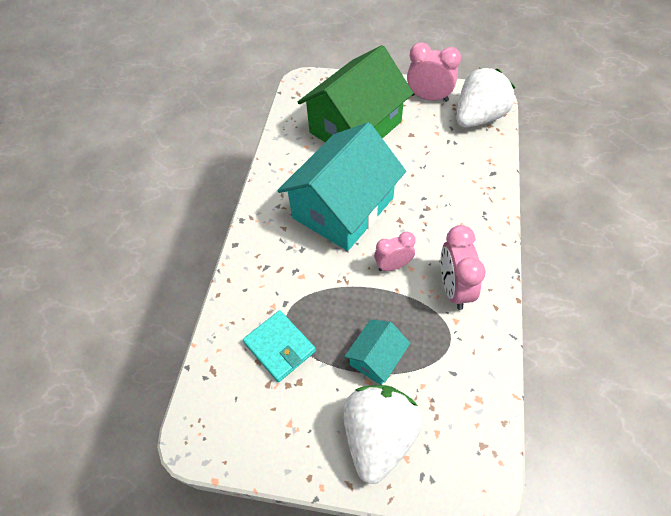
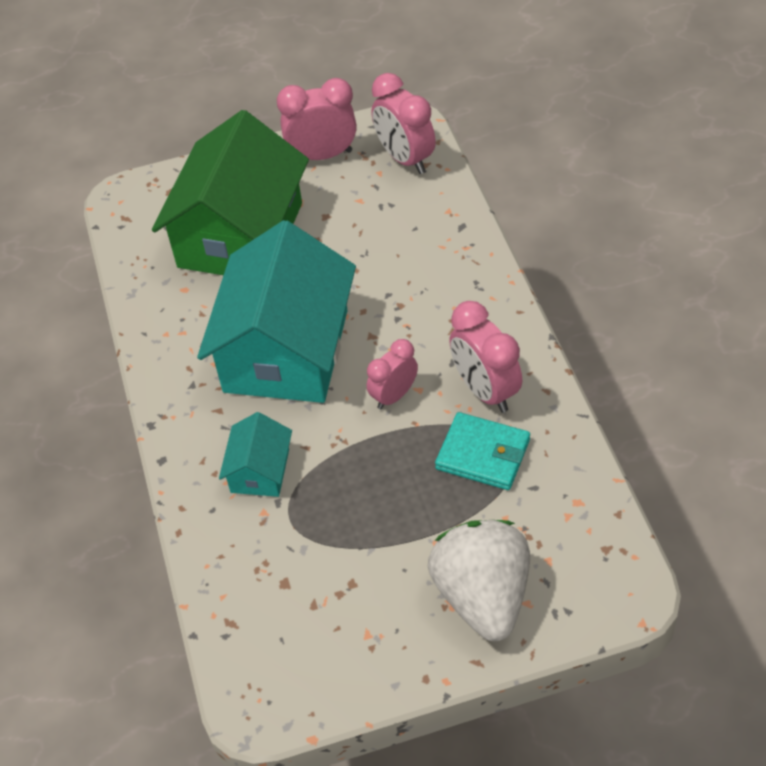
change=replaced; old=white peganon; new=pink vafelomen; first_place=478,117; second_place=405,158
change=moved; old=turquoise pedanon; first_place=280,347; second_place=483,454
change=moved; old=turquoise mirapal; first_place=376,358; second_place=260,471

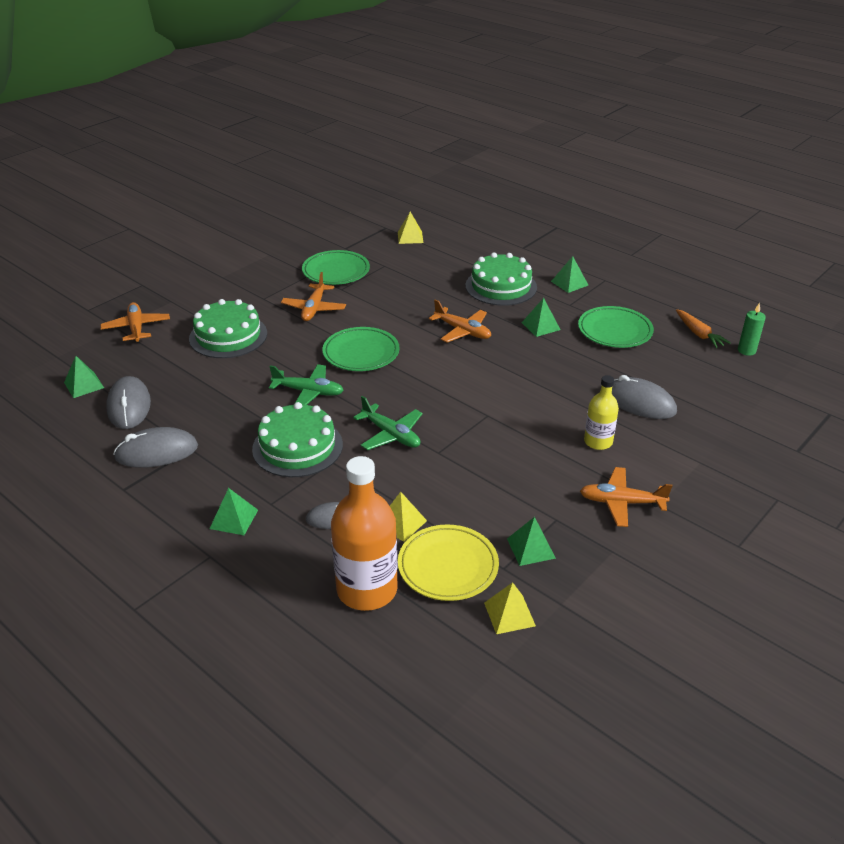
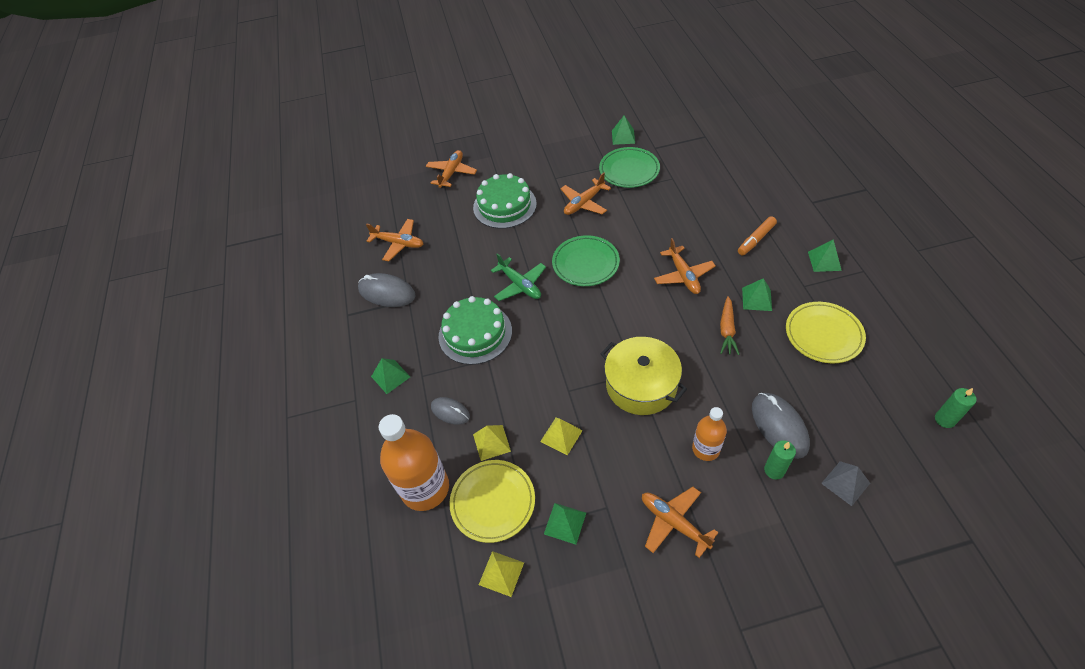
change=moved; old=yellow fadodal; first_place=410,237; second_place=561,436
change=replaced; old=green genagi; new=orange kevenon; first_place=501,286; second_place=756,239
change=recoloured; old=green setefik; new=yellow setefik; first_place=614,331; second_place=823,335
change=moved; old=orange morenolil; first_place=699,334; second_place=727,330
change=moved; old=green fadodal; first_place=84,385; second_place=623,137
change=recoloured; old=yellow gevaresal; new=orange gevaresal; first_place=598,442; second_place=706,449
change=replaced; old=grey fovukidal; new=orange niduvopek; first_place=129,406; second_place=399,243
change=removed; old=green niduvopek; first_place=391,434
change=added; new=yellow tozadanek; second_place=641,385
change=added; new=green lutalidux; second_place=774,470
change=added; new=grey fadodal; second_place=845,483

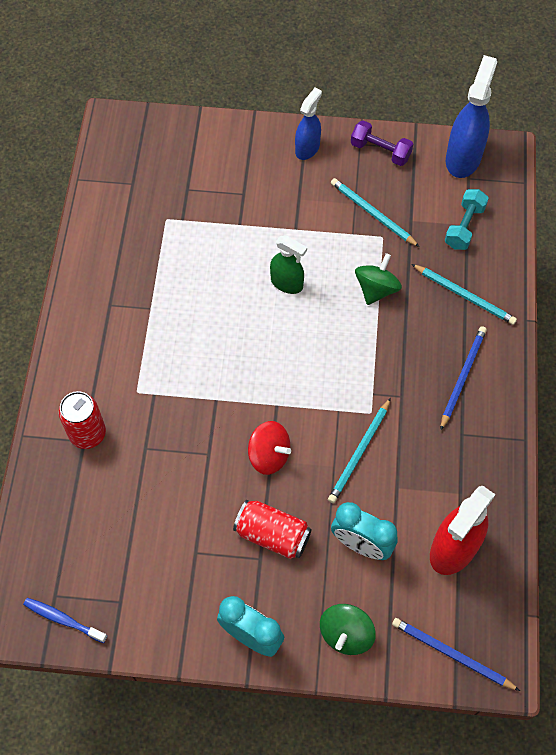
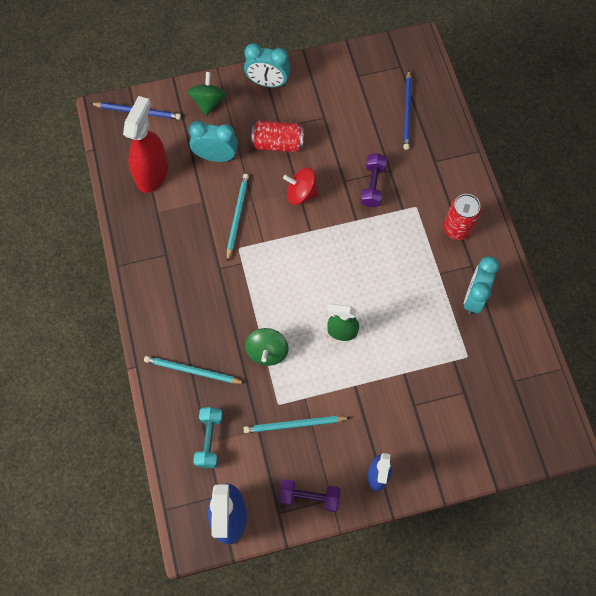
change=turned; old=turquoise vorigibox; first_place=372,213; second_place=294,425; degrees=150
change=moved; old=blue vorigibox; first_place=462,377; second_place=407,112
change=moved; old=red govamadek; first_place=87,434; second_place=457,229
change=removed; old=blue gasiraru; first_place=63,619
change=added; new=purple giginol; second_place=372,185
change=added; new=turquoise vafelomen; second_place=474,297

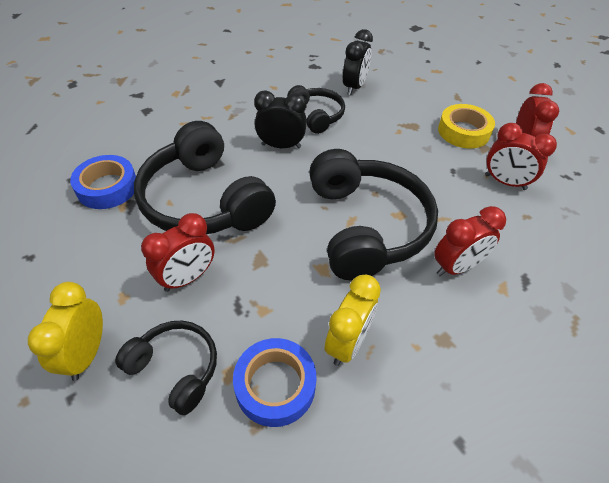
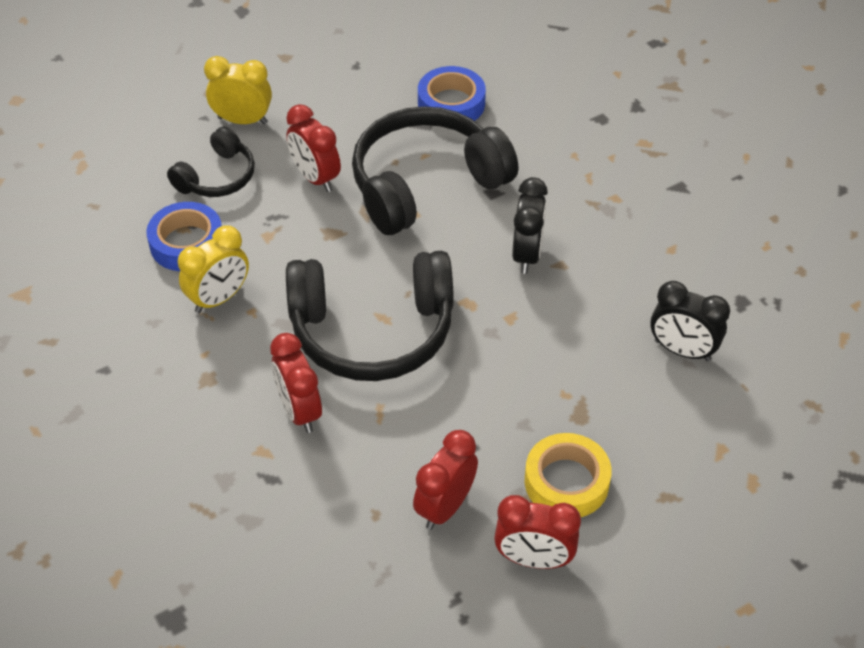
change=removed; old=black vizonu; first_place=317,115
change=turned; old=yellow vafelomen; first_place=347,343; second_place=219,298; degrees=-75

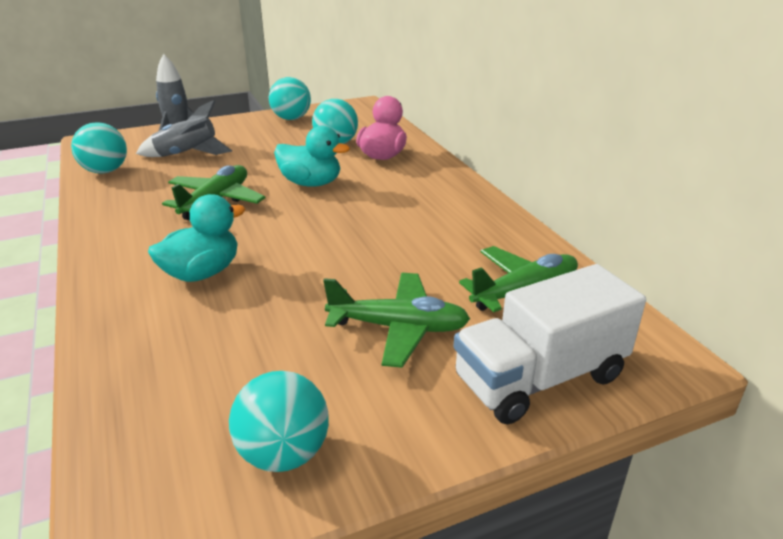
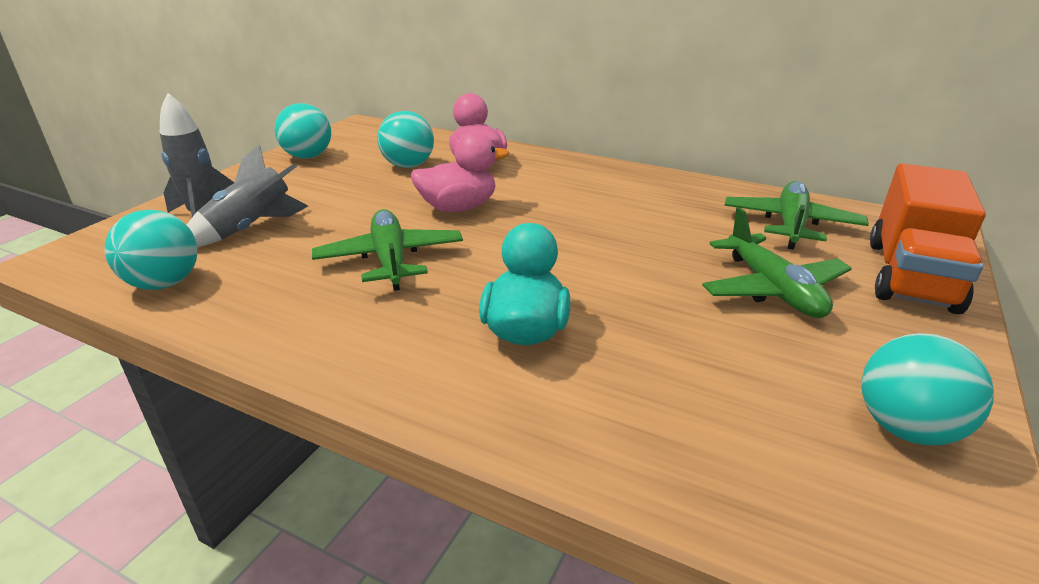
change=recoloured; old=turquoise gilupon; new=pink gilupon; first_place=311,183; second_place=458,208
change=recoloured; old=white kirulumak; new=orange kirulumak; first_place=539,378; second_place=910,275
change=turned; old=green niduvopek; first_place=398,328; second_place=772,289; degrees=105

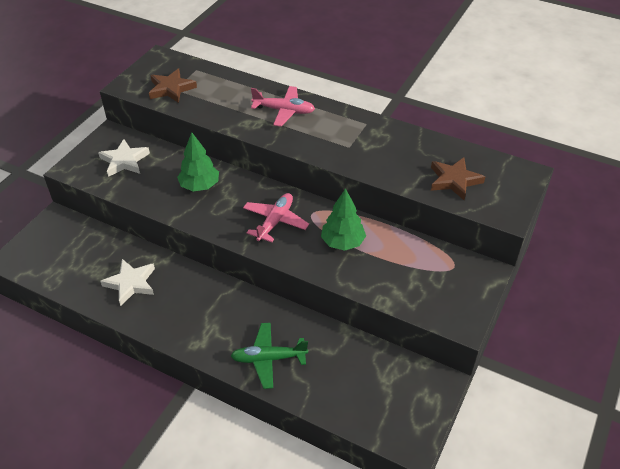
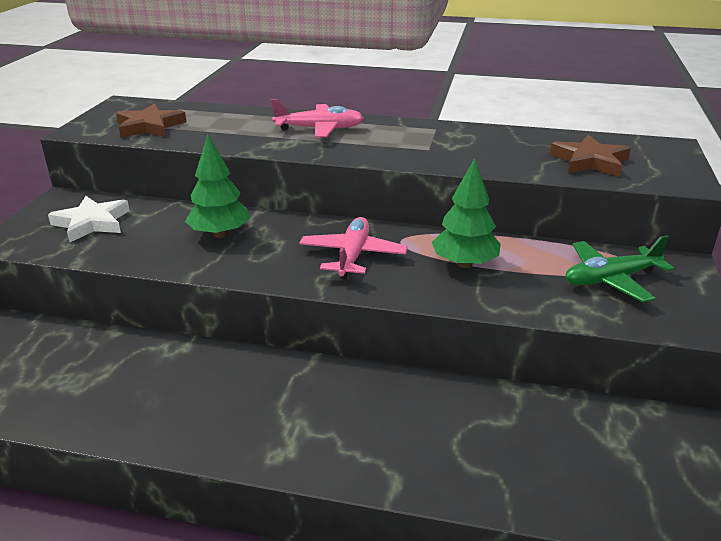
change=removed; old=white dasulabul; first_place=131,283
change=moved; old=green niduvopek; first_place=268,358; second_place=610,279

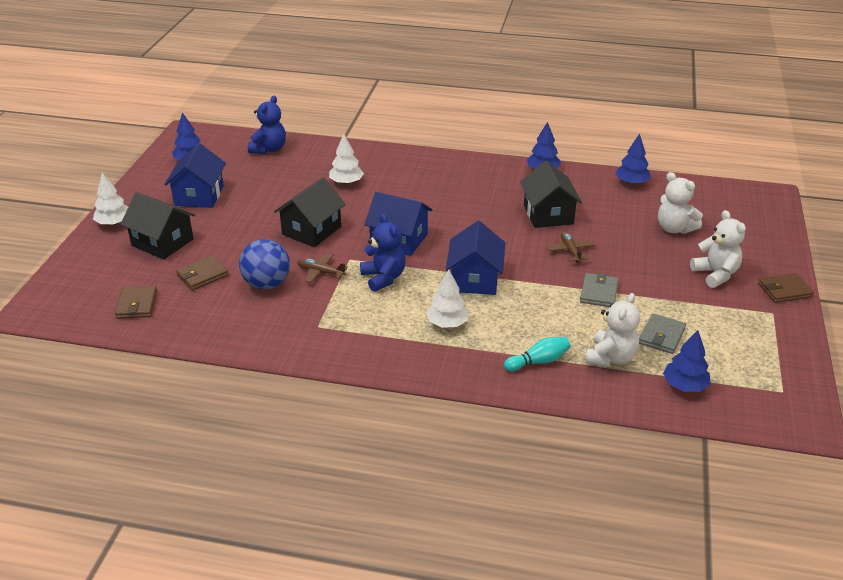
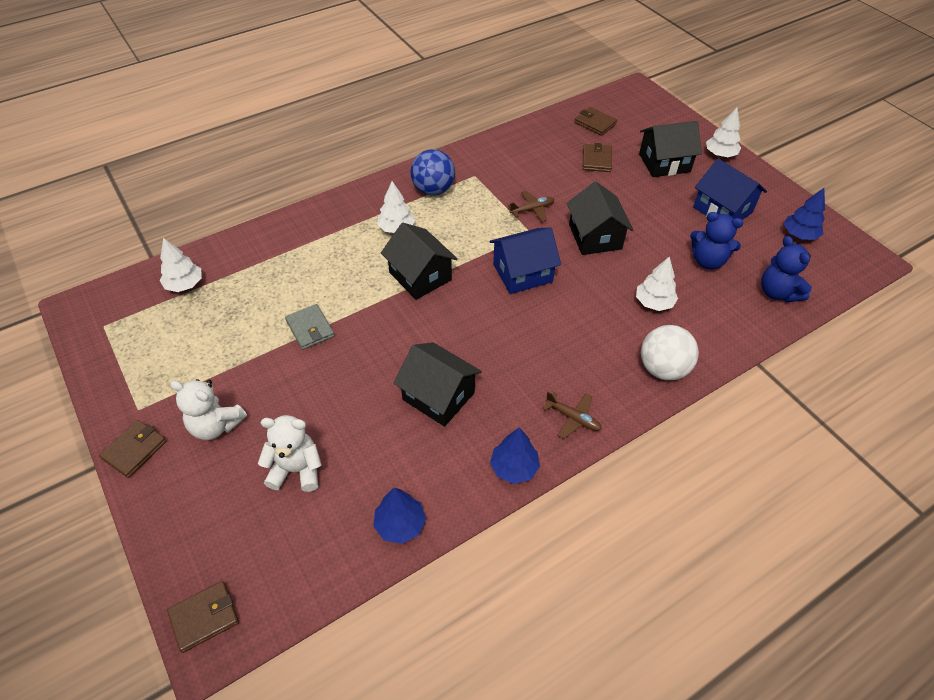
change=moved; old=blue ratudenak; first_place=383,278; second_place=708,261
change=recoloured; old=blue mirapal; new=black mirapal; first_place=475,279; second_place=420,276
change=moved; old=brown niduvopek; first_place=570,251; second_place=573,418
change=moved; old=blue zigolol; first_place=267,284; second_place=433,190
change=removed; old=white ratudenak; first_place=610,358
change=removed; old=grey pedanon; first_place=661,336
change=recoloured; old=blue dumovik; new=white dumovik; first_place=684,386; second_place=185,284
change=removed; old=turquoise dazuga; first_place=538,361
change=added; new=white zigolol; second_place=663,369
change=added; new=brown pedanon; second_place=204,617

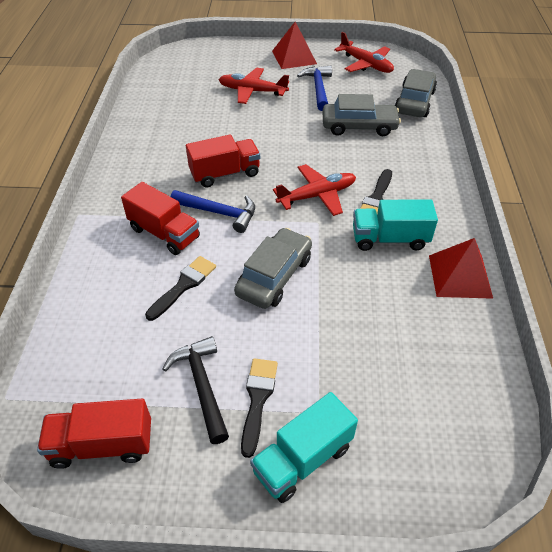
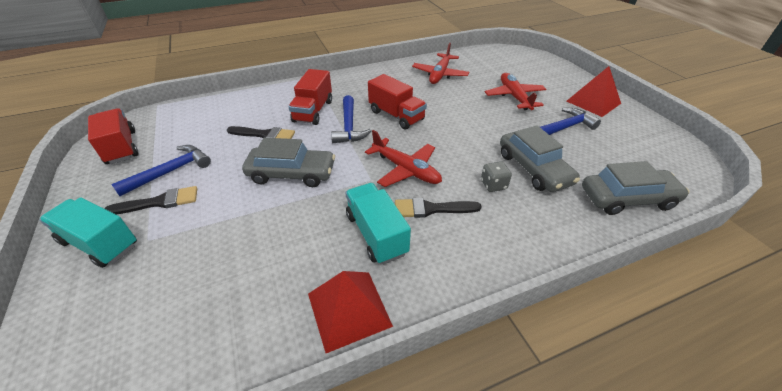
change=moved; old=red niduvopek; first_place=365,64; second_place=440,74
change=recoloured; old=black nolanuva; new=blue nolanuva; first_place=201,385; second_place=171,171
change=added; new=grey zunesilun; second_place=493,185

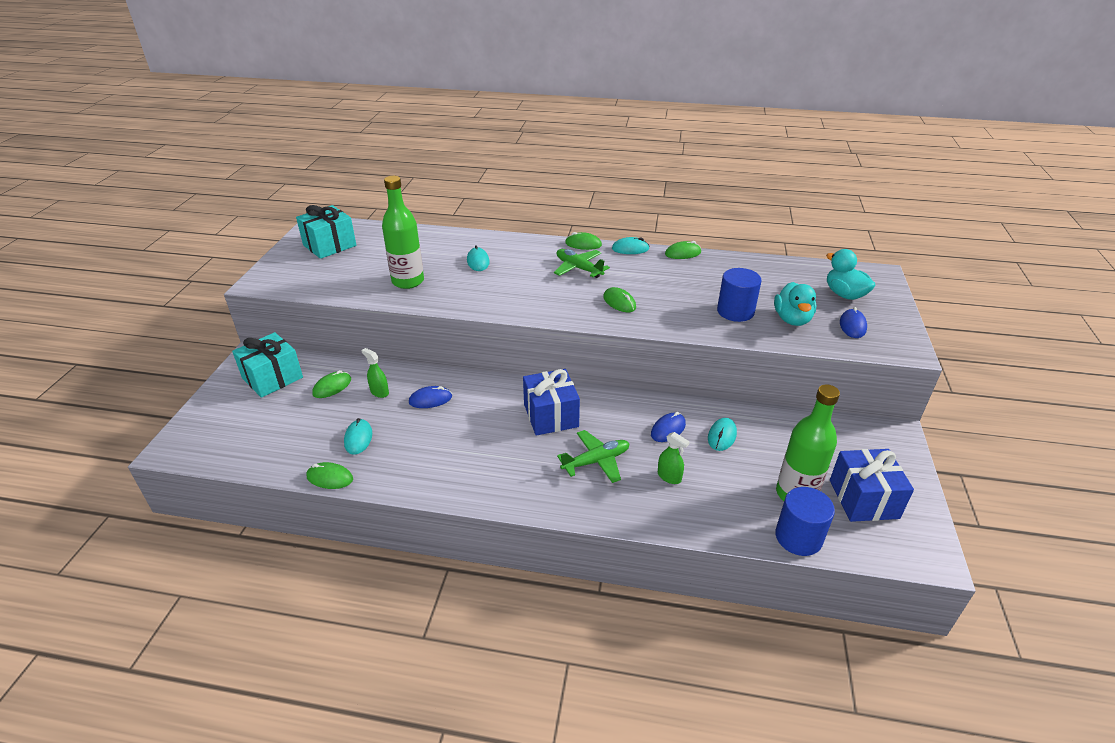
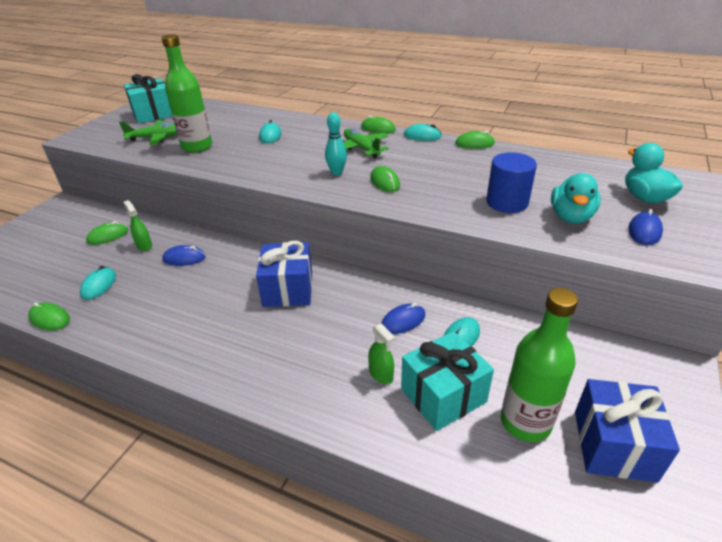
change=moved; old=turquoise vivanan; first_place=272,378; second_place=443,395
change=moved; old=green niduvopek; first_place=596,461; second_place=157,138
change=removed; old=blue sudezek; first_place=798,537
change=added; new=turquoise dazuga; second_place=337,172

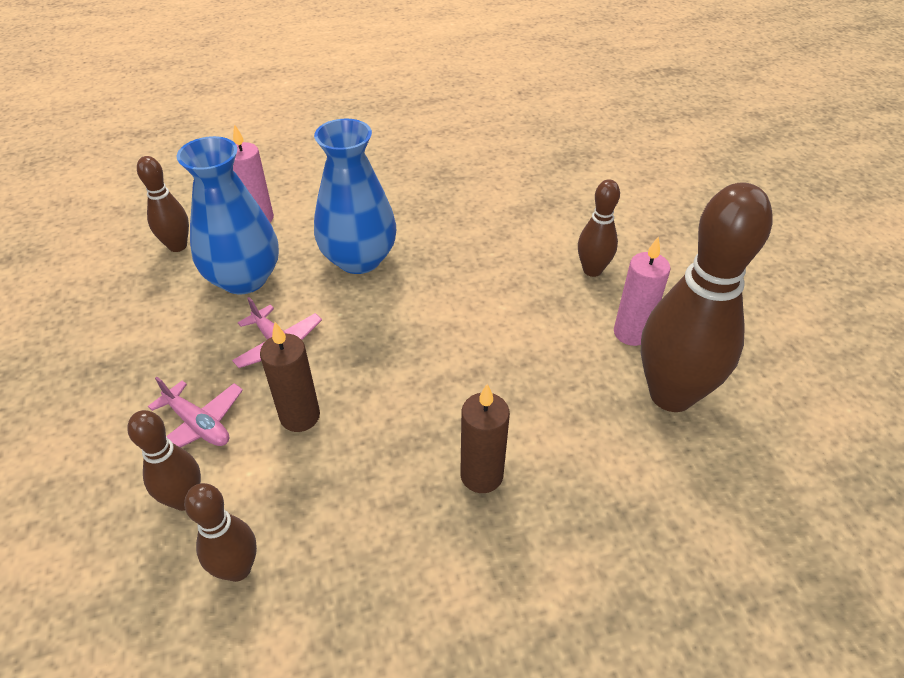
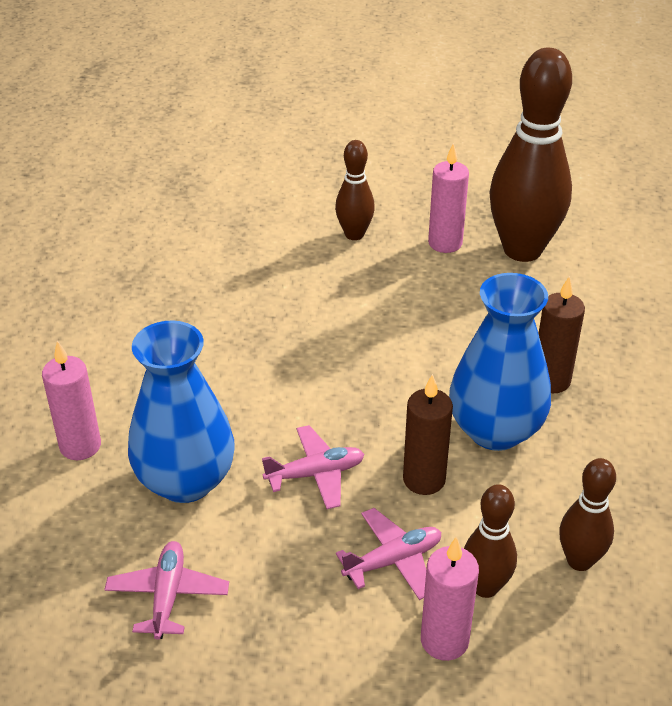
change=moved; old=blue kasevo; first_place=359,259; second_place=495,430
change=removed; old=brown dazuga; first_place=177,246
change=added; new=pink lutalidux; second_place=444,640
change=added; new=pink niduvopek; second_place=168,595

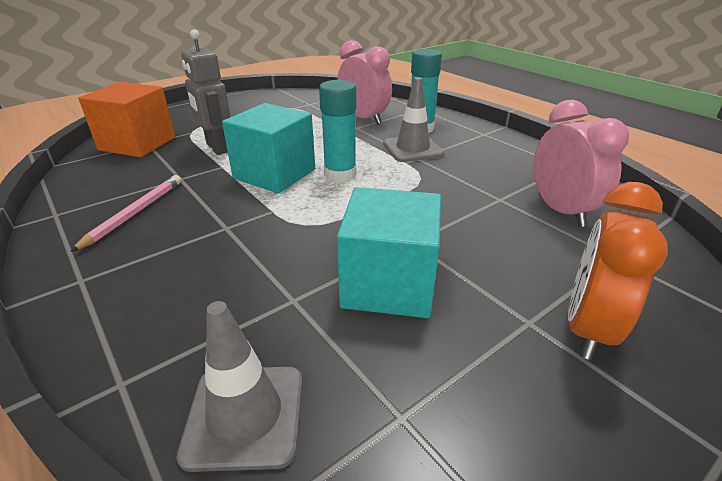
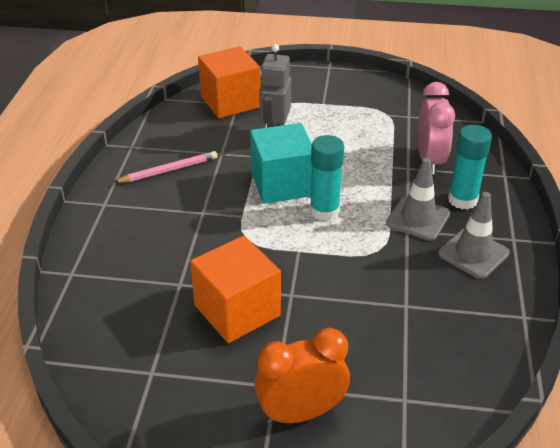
change=removed; old=pink vafelomen; first_place=560,210
change=recoloured; old=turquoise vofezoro; new=orange vofezoro; first_place=389,284; second_place=237,310
change=moved; old=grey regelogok; first_place=245,415; second_place=473,253

